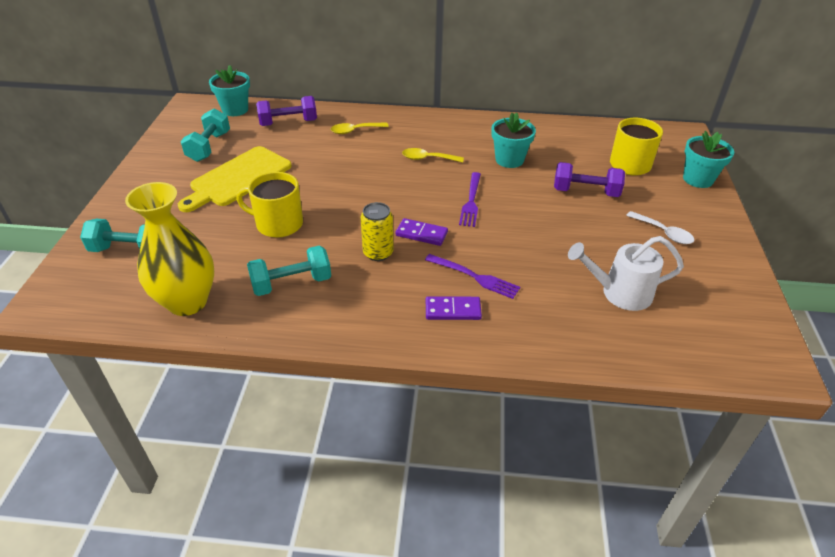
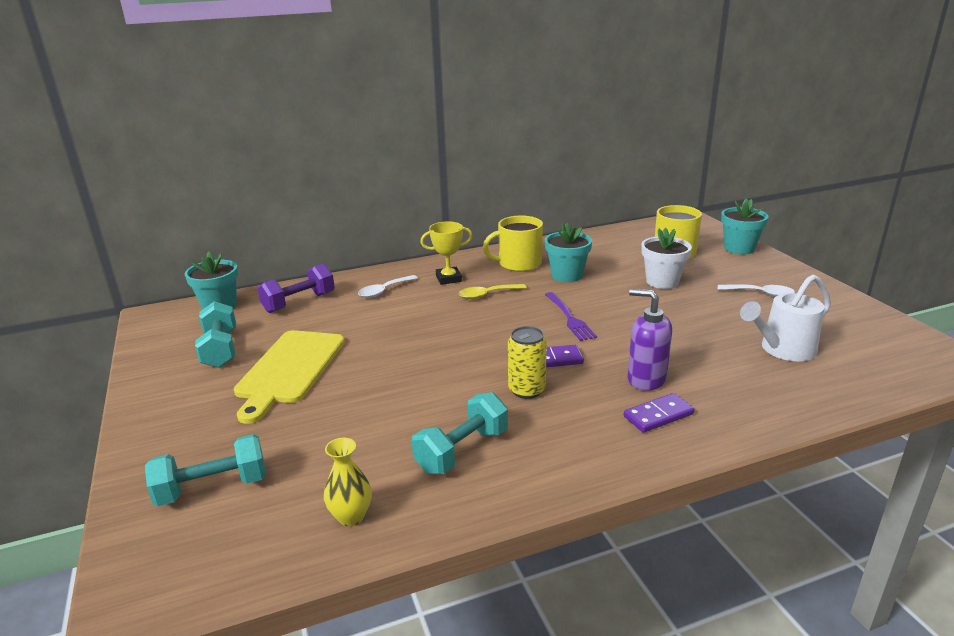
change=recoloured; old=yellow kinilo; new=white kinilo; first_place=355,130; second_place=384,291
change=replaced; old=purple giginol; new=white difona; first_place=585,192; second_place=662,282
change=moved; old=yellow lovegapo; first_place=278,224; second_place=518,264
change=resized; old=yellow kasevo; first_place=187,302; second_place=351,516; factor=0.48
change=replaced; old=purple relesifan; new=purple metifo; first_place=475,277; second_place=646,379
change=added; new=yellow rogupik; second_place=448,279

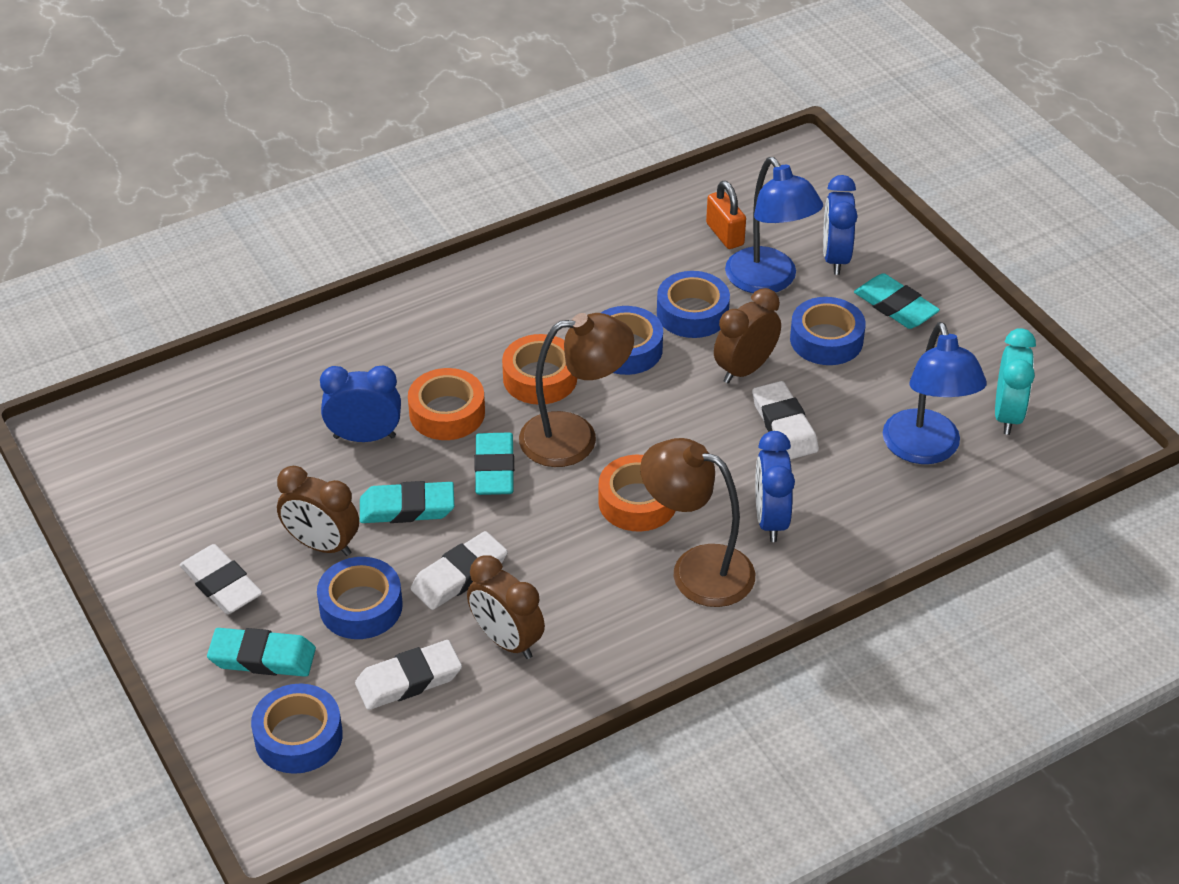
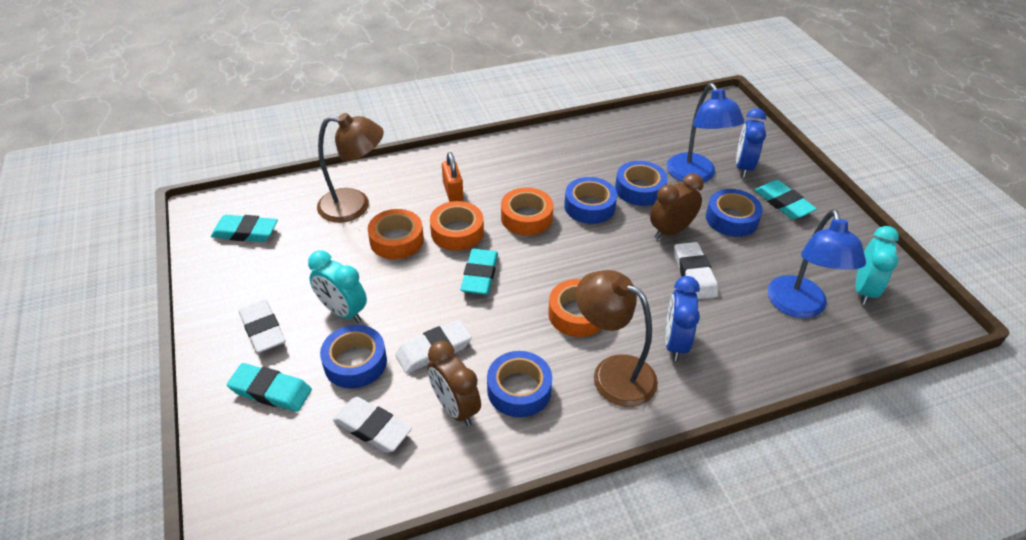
change=moved; old=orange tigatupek; first_place=725,234; second_place=453,192
change=moved; old=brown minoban; first_place=575,438; second_place=355,206
change=replaced; old=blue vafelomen; new=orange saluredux; first_place=364,437; second_place=396,240
change=recoloured; old=brown vafelomen; new=turquoise vafelomen; first_place=322,545; second_place=343,312
change=moved; old=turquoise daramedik; first_place=407,508; second_place=245,232
change=turned; old=white daramedik; first_place=409,680; second_place=372,428; degrees=45
change=moved; old=blue saluredux; first_place=298,737; second_place=519,389

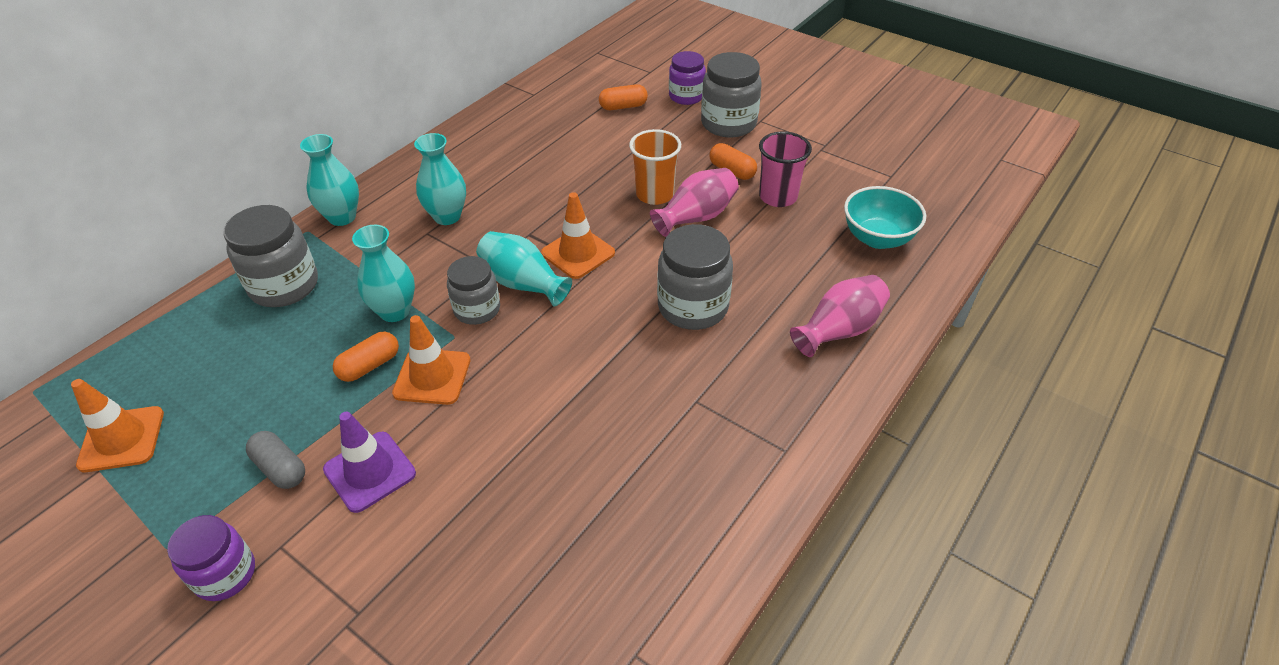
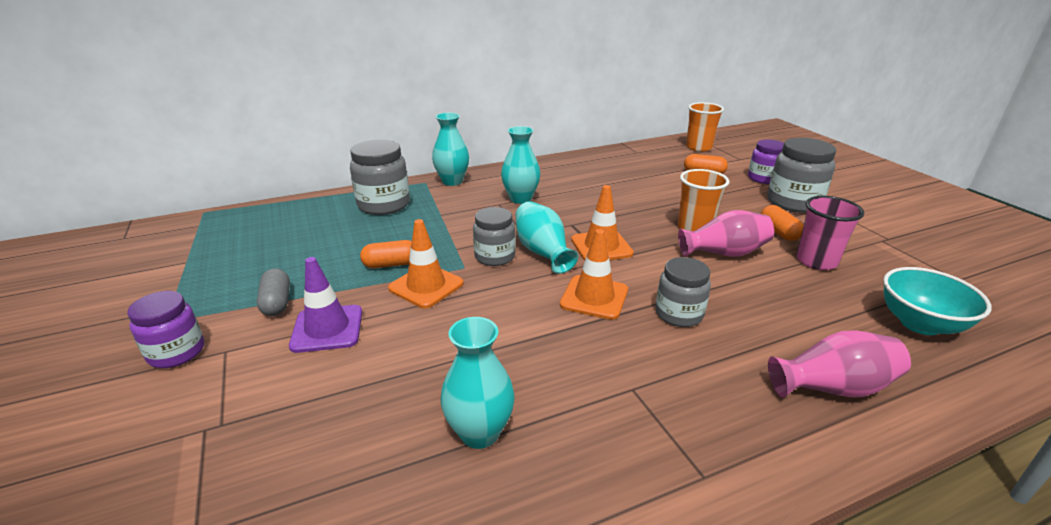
change=resized; old=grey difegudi; first_place=693,307; second_place=679,314; factor=0.66
change=moved; old=turquoise kasevo; first_place=395,311; second_place=480,432
change=moved; old=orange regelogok; first_place=122,439; second_place=594,297
change=added; new=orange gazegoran; second_place=699,147

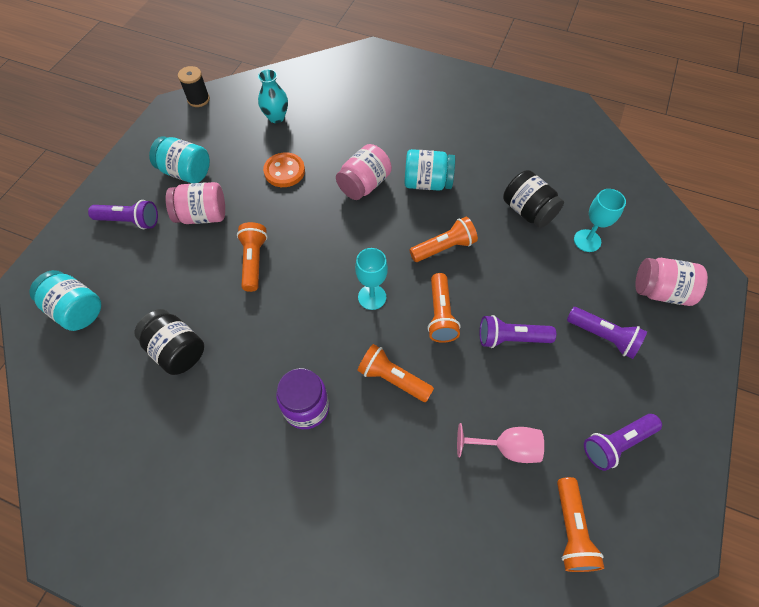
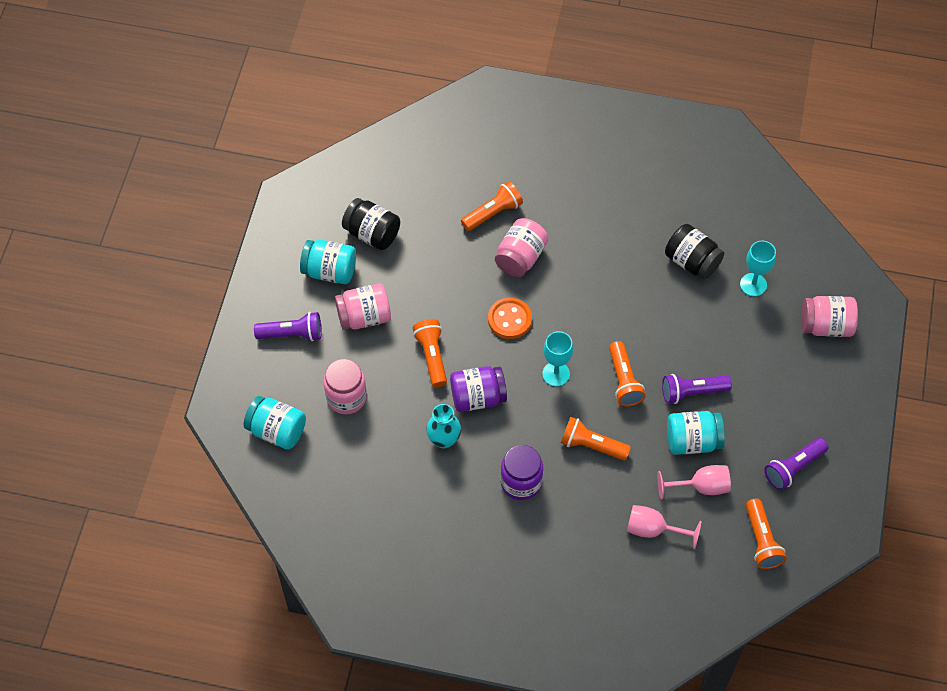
change=removed; old=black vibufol; first_place=198,99
change=moved; old=turquoise kasevo; first_place=276,117; second_place=444,439
change=moved; old=turquoise difegudi; first_place=427,183; second_place=692,441
change=moved; old=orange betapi; first_place=284,171; second_place=509,319
change=moved; old=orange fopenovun; first_place=444,247; second_place=493,213
change=removed; old=purple fopenovun; first_place=603,336
change=moved; old=black difegudi; first_place=177,350; second_place=372,234
change=added; new=pink difegudi; second_place=346,397
change=added; new=purple difegudi; second_place=478,397
change=added; new=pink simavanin; second_place=653,530

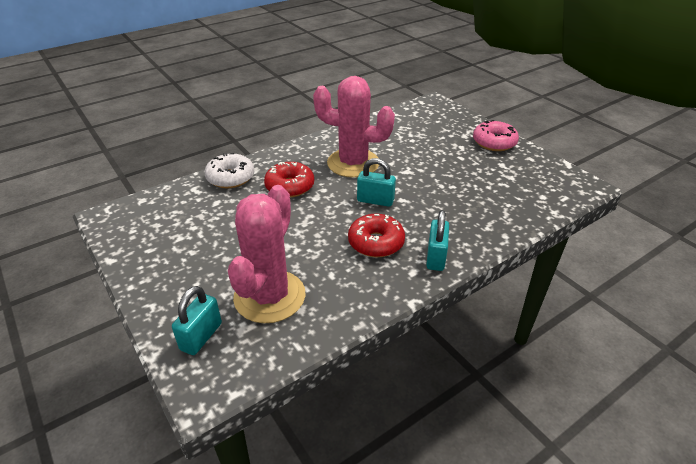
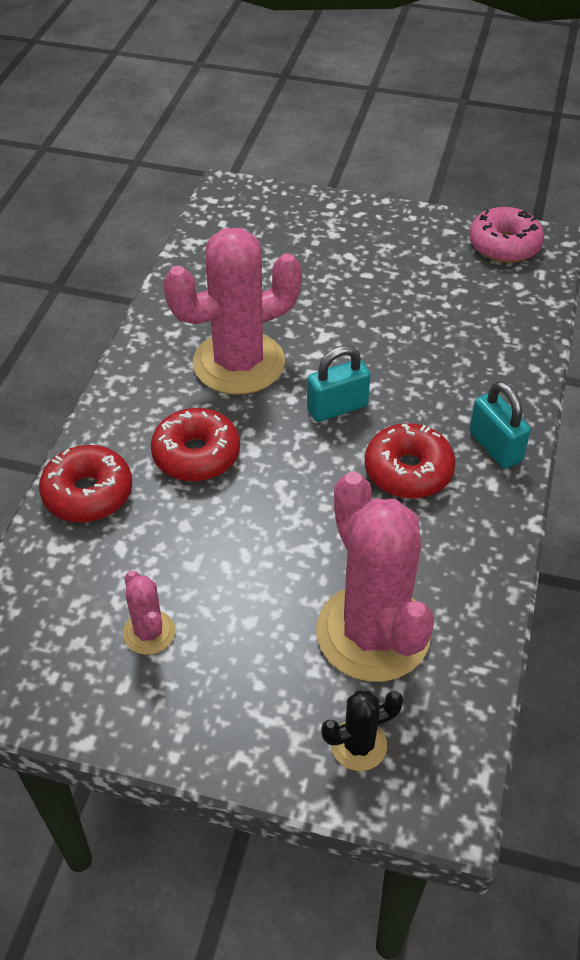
change=moved; old=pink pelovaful; first_place=494,142; second_place=504,245
change=recoloured; old=white pelovaful; new=red pelovaful; first_place=230,178; second_place=88,493
change=replaced; old=turquoise tigatupek; new=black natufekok; first_place=201,336; second_place=358,745
change=added; new=pink natufekok; second_place=149,632

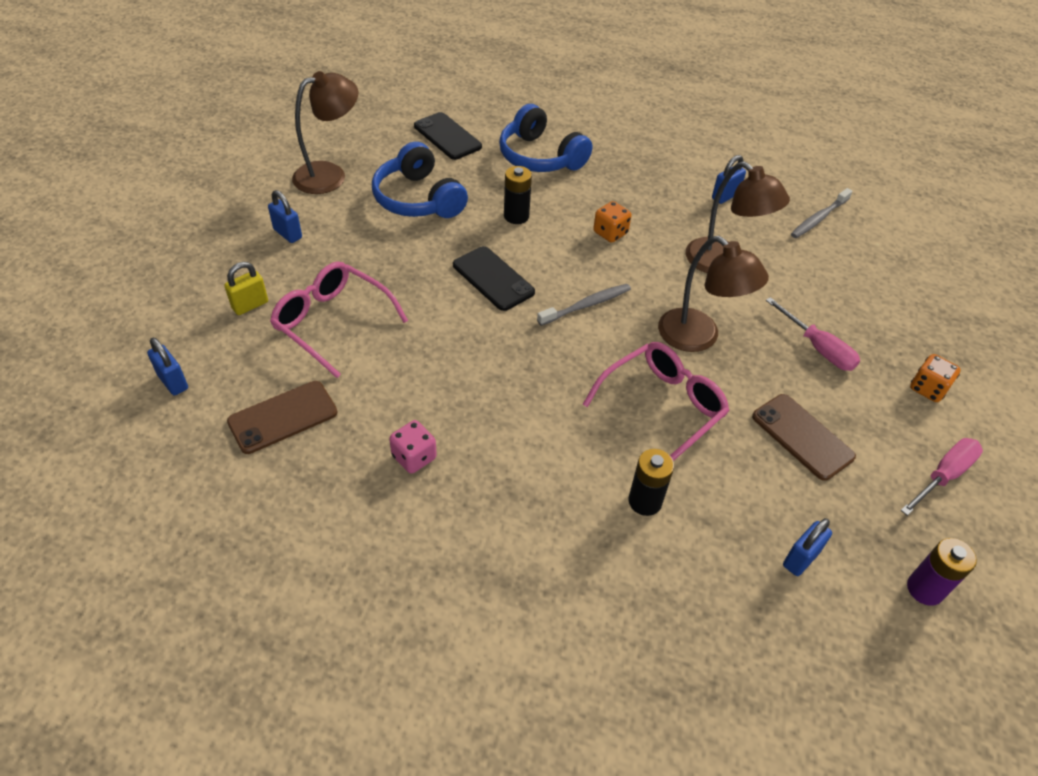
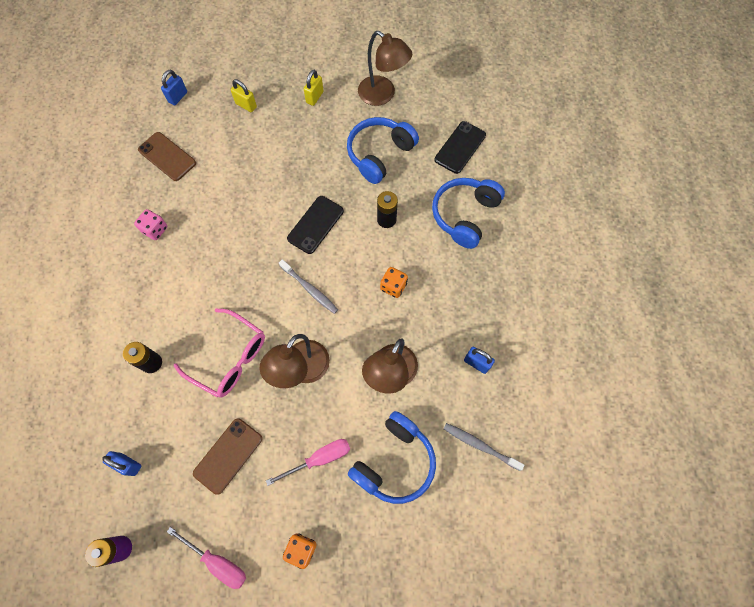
change=recoloured; old=blue tigatupek; new=yellow tigatupek; first_place=287,234; second_place=314,97
change=removed; old=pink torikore; first_place=332,322
change=turned; old=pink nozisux; first_place=817,348; second_place=319,458; degrees=-150
change=added; new=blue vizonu; second_place=394,462

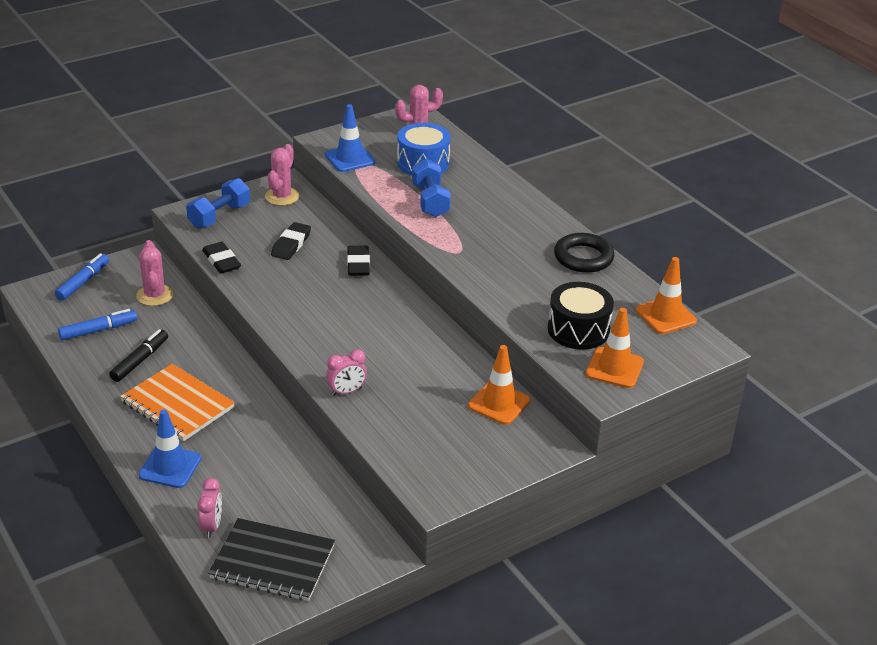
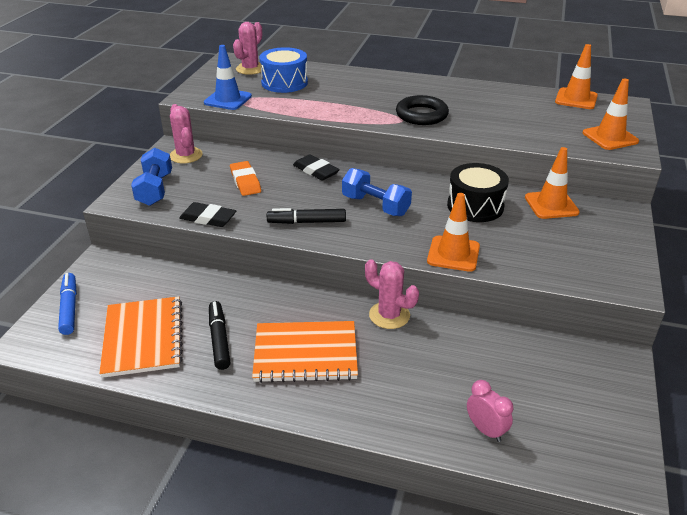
change=moved; old=blue giginol; first_place=430,201; second_place=375,205
change=recoloured; old=black daramedik; new=orange daramedik; first_place=291,244; second_place=245,181
change=moved; old=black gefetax; first_place=583,257; second_place=421,115
change=moved; old=pink natufekok; first_place=154,295; second_place=389,315
change=moved; old=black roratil; first_place=578,330; second_place=475,206
change=replaced; old=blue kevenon; new=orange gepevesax; first_place=98,330; second_place=143,338
change=replaced; old=pink vafelomen; new=orange regelogok; first_place=346,391; second_place=453,254
change=removed; old=blue regelogok; first_place=170,467
change=removed; old=black gepevesax; first_place=272,562
change=added; new=black kevenon; second_place=307,222

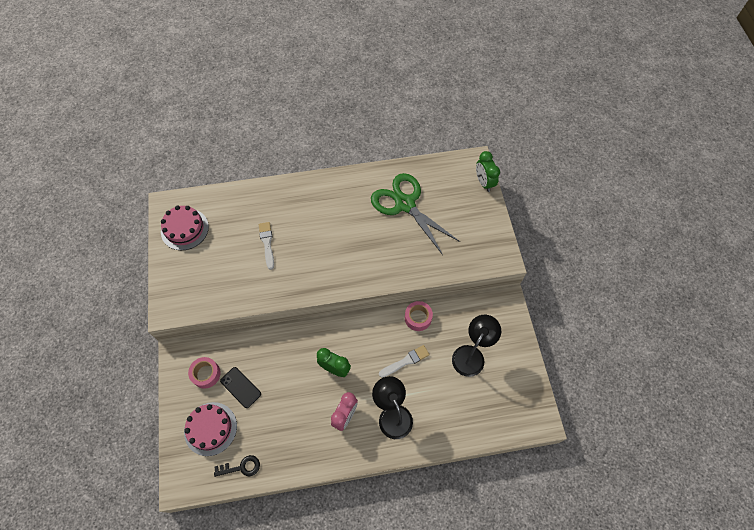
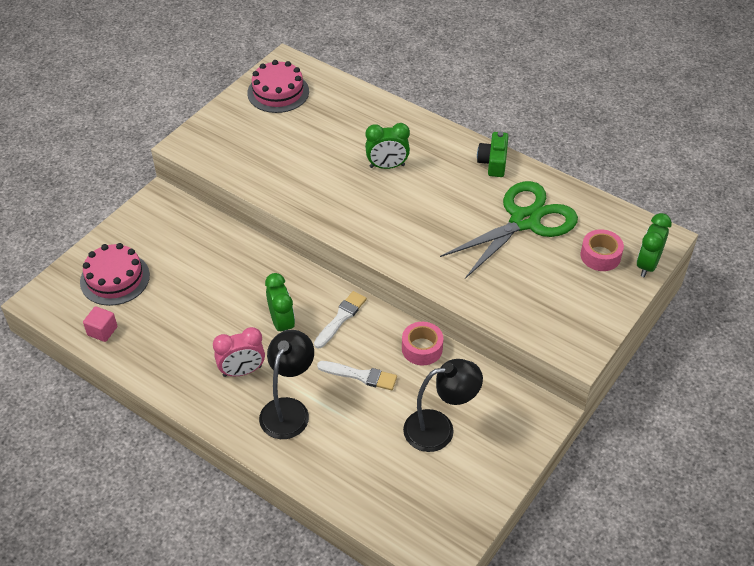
change=turned; old=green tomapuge; first_place=405,204; second_place=525,221; degrees=45
change=moved; old=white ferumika; first_place=267,243; second_place=341,318
change=moved; old=pink saluredux; first_place=206,374; second_place=600,256
change=removed; old=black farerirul; first_place=240,387
change=replaced; old=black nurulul; new=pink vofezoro; first_place=241,467; second_place=102,331
change=added; new=green vafelomen; second_place=387,166
change=added; new=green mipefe; second_place=493,162

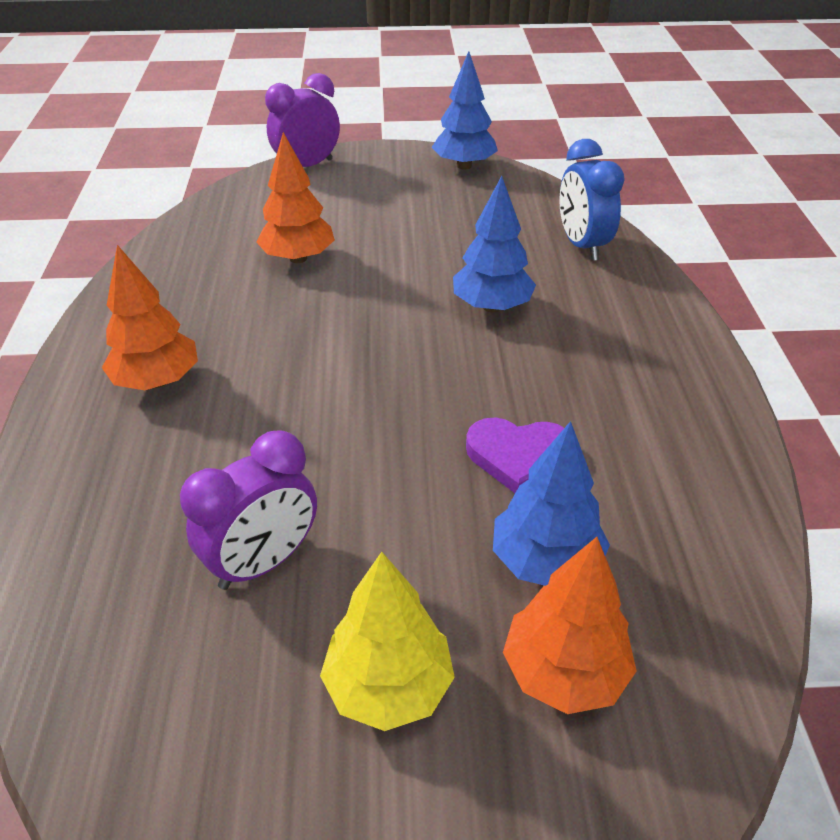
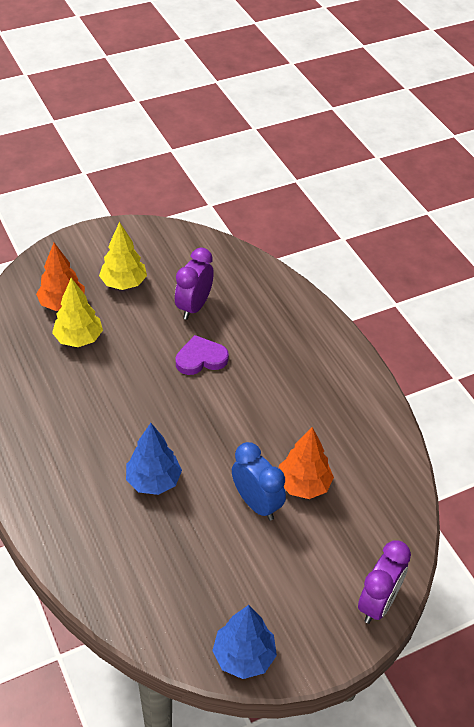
change=moved; old=blue vafelomen; first_place=582,245; second_place=256,503
change=removed; old=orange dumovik; first_place=157,381
change=moved; old=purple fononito; first_place=518,456; second_place=201,358
change=recoloured; old=blue dumovik; new=yellow dumovik; first_place=545,561; second_place=79,339

